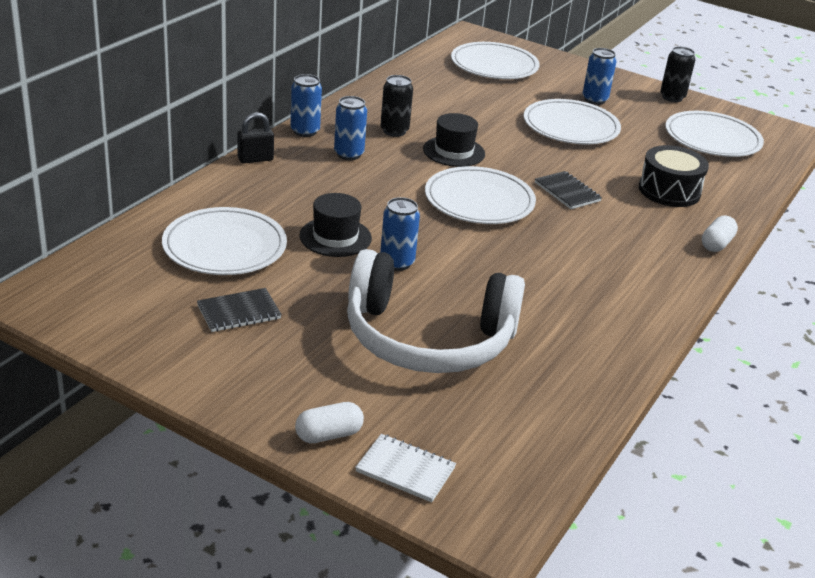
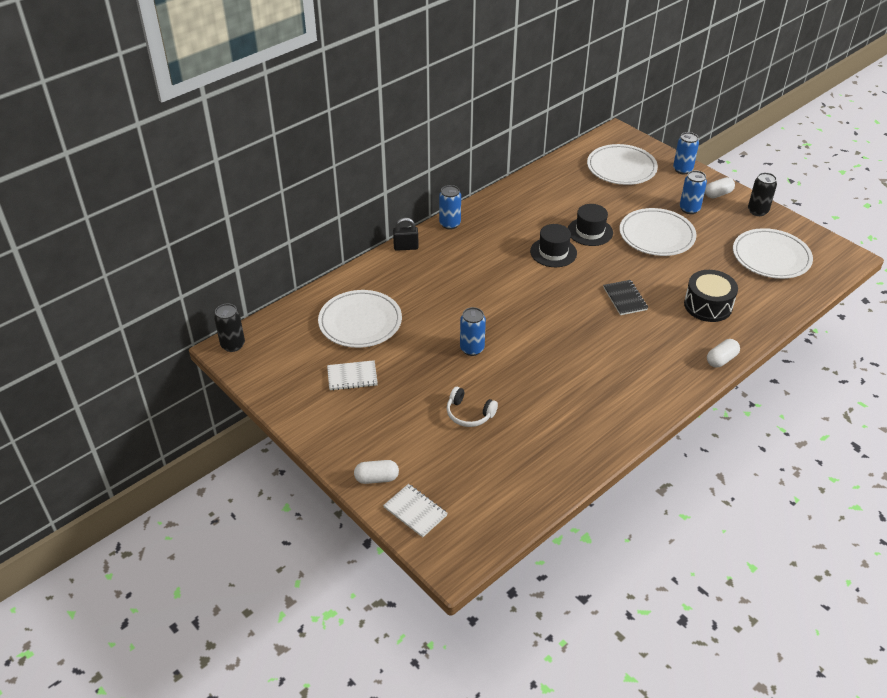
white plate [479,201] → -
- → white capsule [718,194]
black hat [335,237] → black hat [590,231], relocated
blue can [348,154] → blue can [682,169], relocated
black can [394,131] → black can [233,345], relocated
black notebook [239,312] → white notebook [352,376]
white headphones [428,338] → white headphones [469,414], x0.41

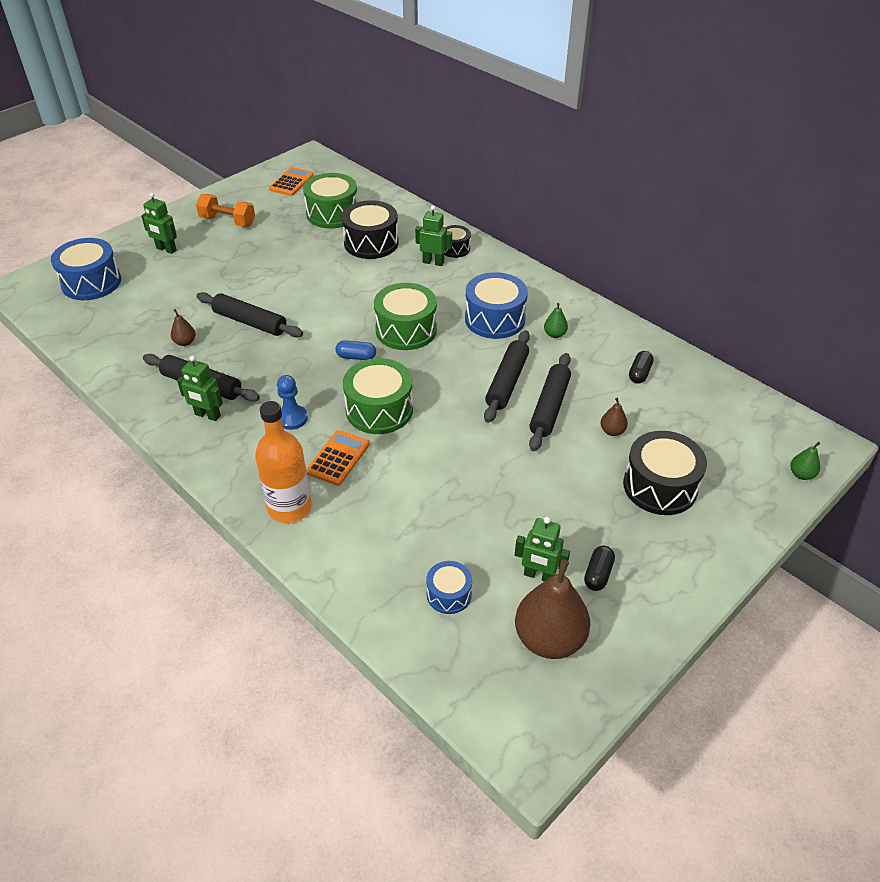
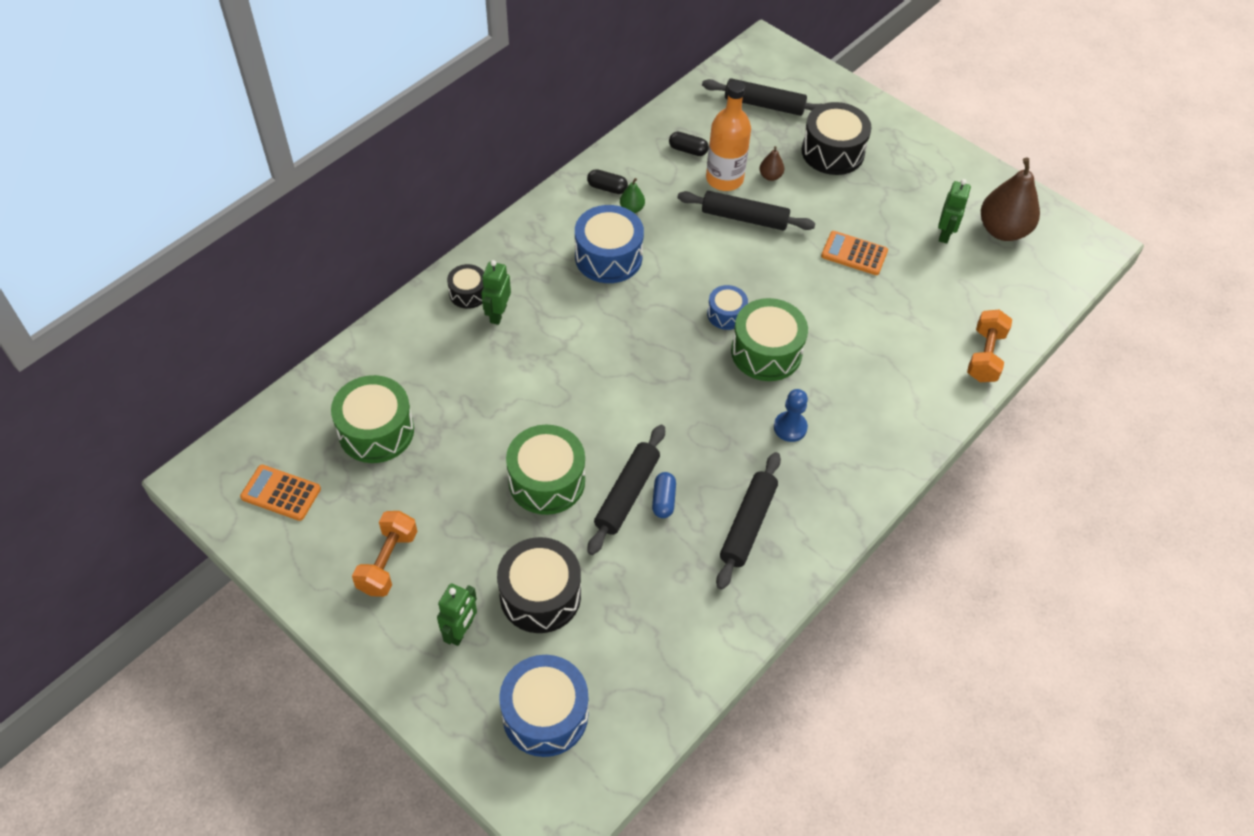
brown pear [185,342] → -
green robot [207,415] → -
green pear [801,474] → -
- → orange dumbbell [985,356]
orange bottle [289,507] → orange bottle [724,179], relocated
orange calculator [338,458] → orange calculator [854,254], relocated
blue capsule [356,357] → blue capsule [663,500], relocated
black drum [371,243] → black drum [540,595], relocated
green drum [406,330] → green drum [546,481], relocated
blue drum [449,594] → blue drum [726,314], relocated
black rolling pin [507,382] → black rolling pin [764,104], relocated
black capsule [598,574] → black capsule [607,188], relocated

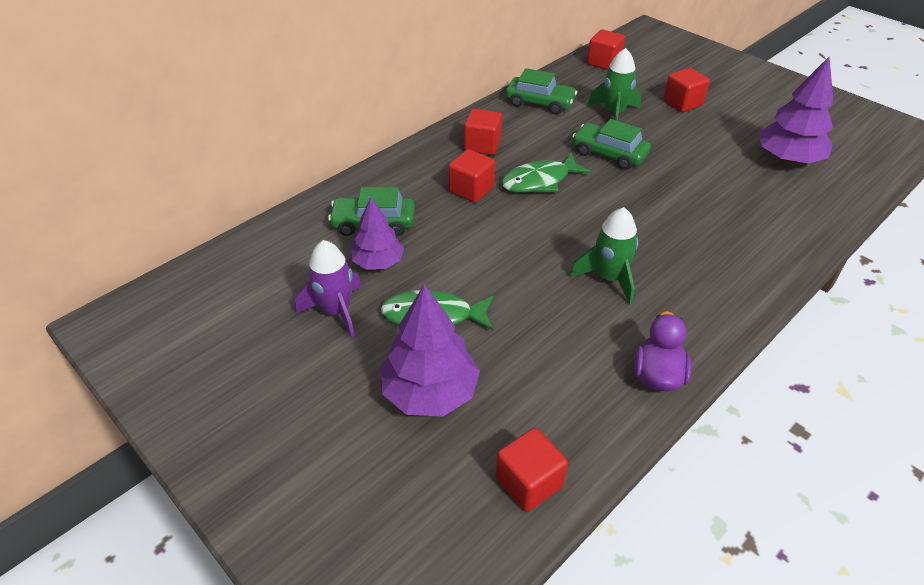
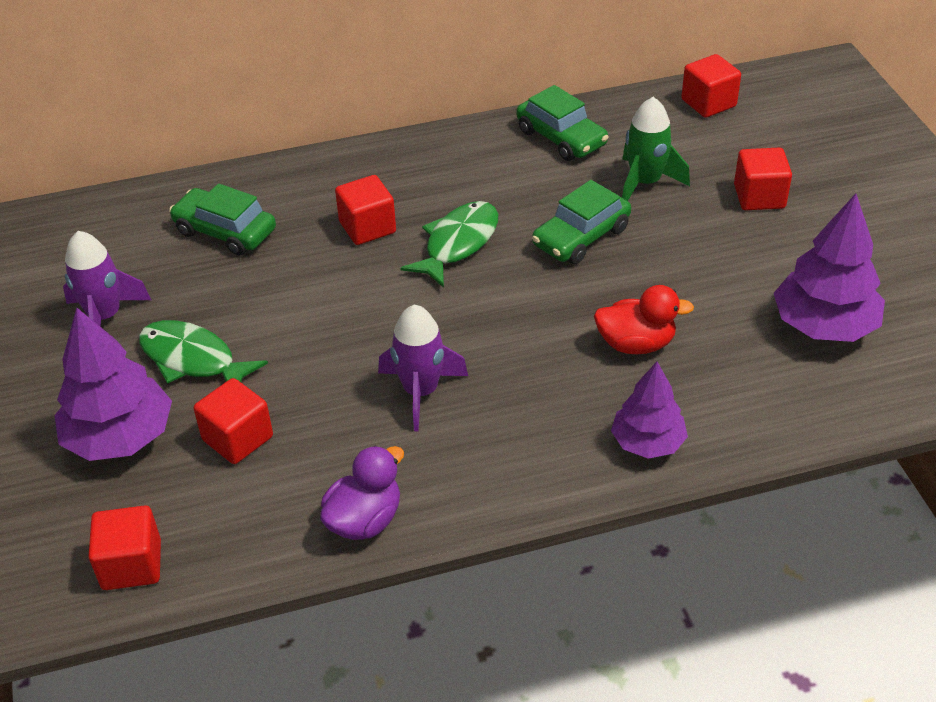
- → red duck [636,344]
purple tree [378,262] → purple tree [647,443], relocated
red cube [482,145] → red cube [237,438], relocated
green rocket [608,278] → purple rocket [421,392]
green fish [539,181] → green fish [458,244], 120 degrees clockwise
green car [609,154] → green car [581,237], 105 degrees counterclockwise

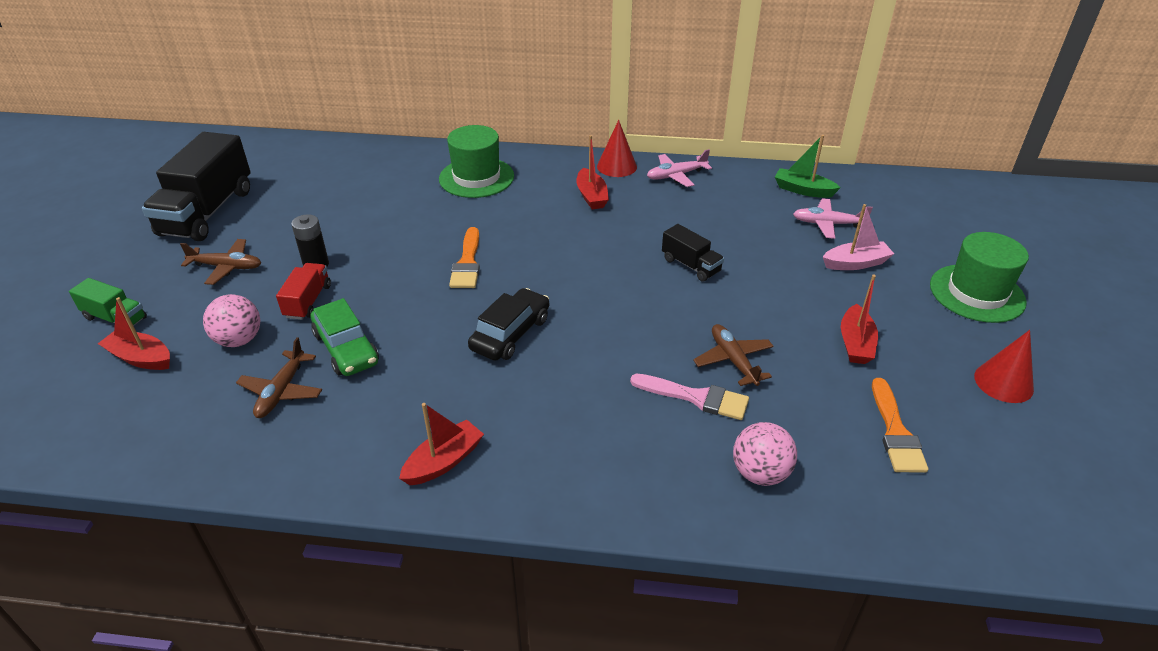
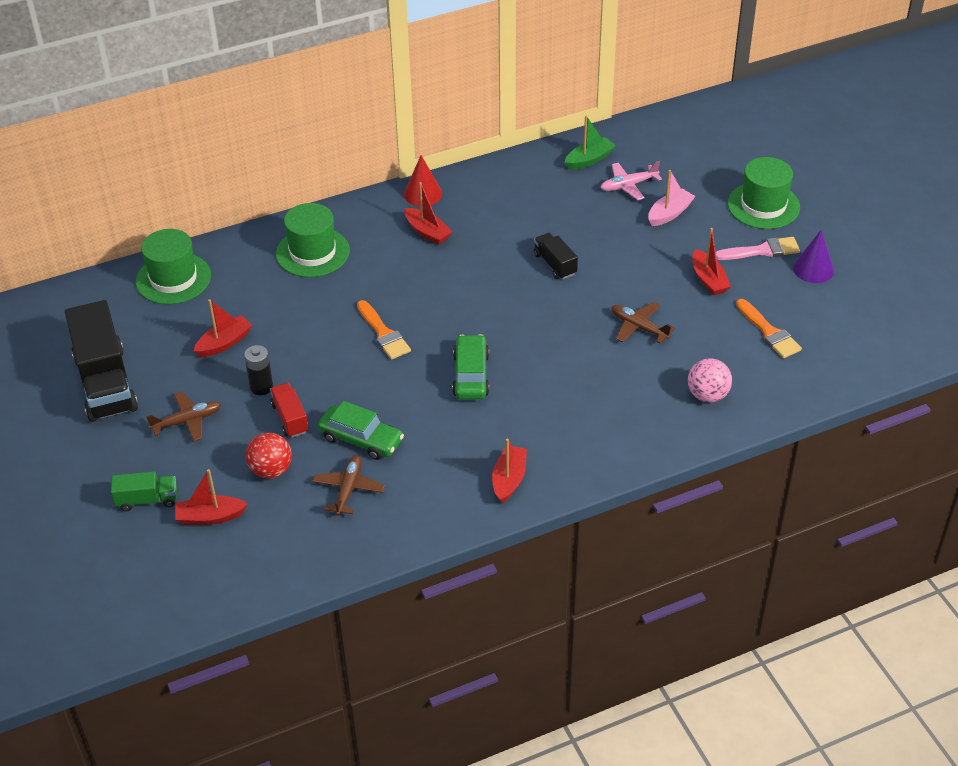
pink plane [676,176] → -
- → green hat [173,278]
- → red boat [224,343]
pink brush [696,397] → pink brush [762,251], relocated
pink ball [239,340] → red ball [271,470]
black car [510,334] → green car [471,375]
red cone [1003,382] → purple cone [813,269]
brown plane [282,391] → brown plane [348,489], 150 degrees counterclockwise
black truck [691,265] → black truck [555,264], 135 degrees counterclockwise
green boat [803,190] → green boat [589,160], 150 degrees clockwise

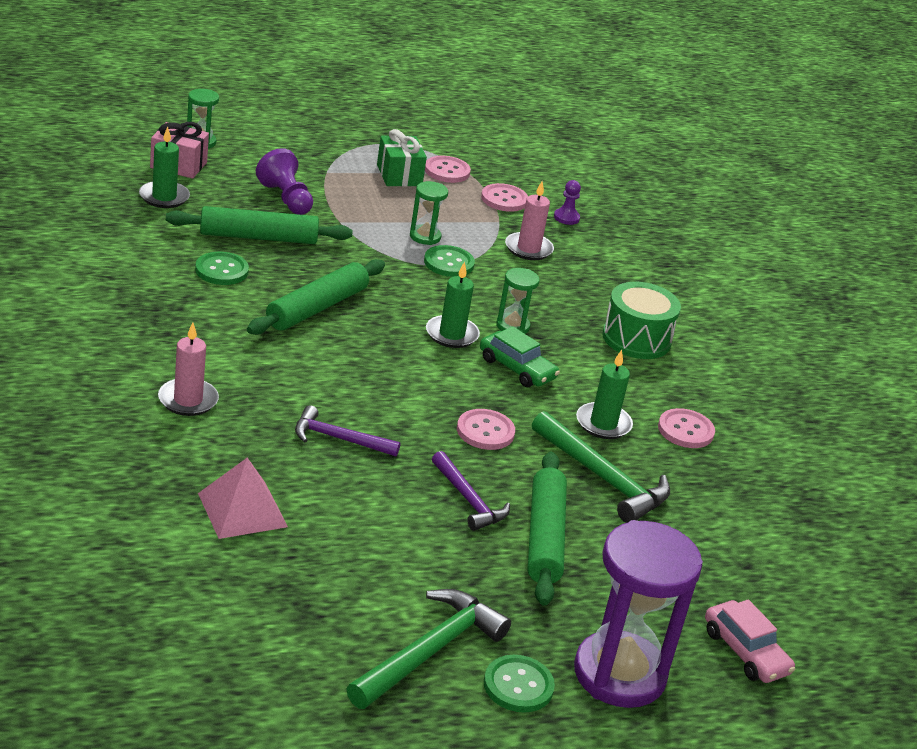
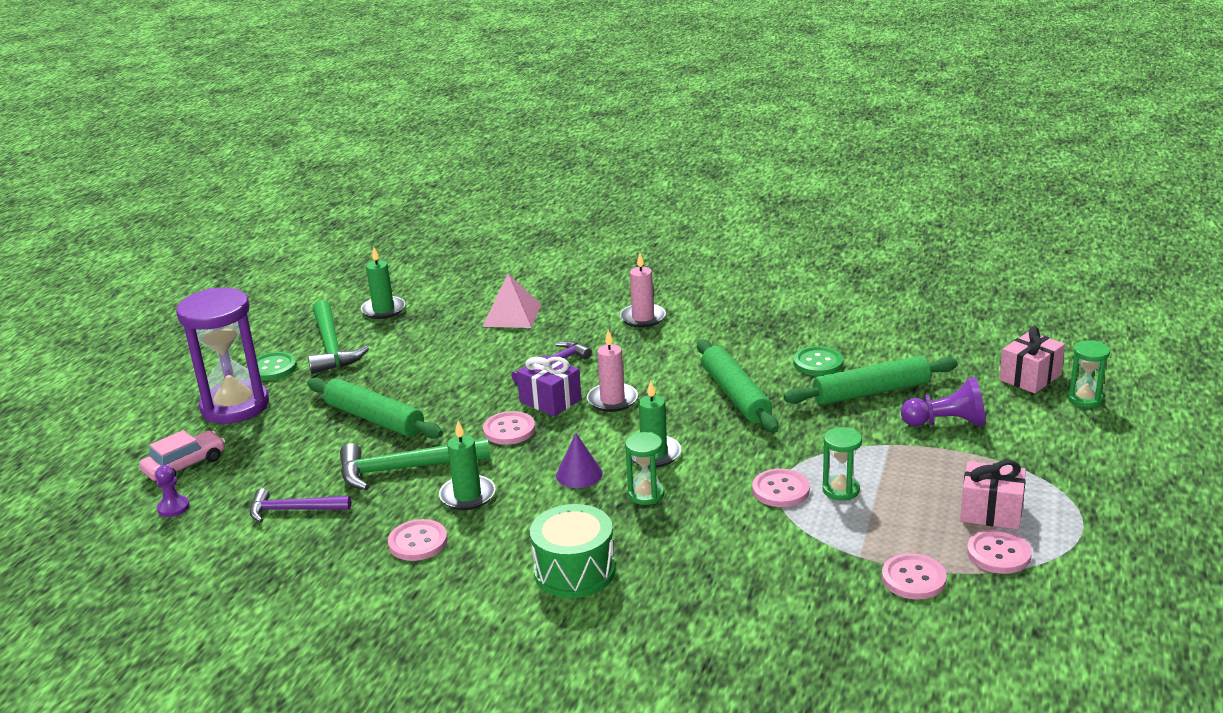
- → purple gift [550,400]
green candle [164,197] → green candle [383,310], relocated
purple hammer [468,500] → purple hammer [293,510], relocated
pink candle [528,249] → pink candle [612,400], relocated
purple pawn [566,218] → purple pawn [173,508], relocated
green car [517,368] → purple cone [579,474]
green gift [399,175] → pink gift [991,512]
green button [448,263] → pink button [780,490]
green rolling pin [258,237] → green rolling pin [870,392], 45 degrees clockwise
pink car [745,652] → pink car [185,465], 135 degrees clockwise

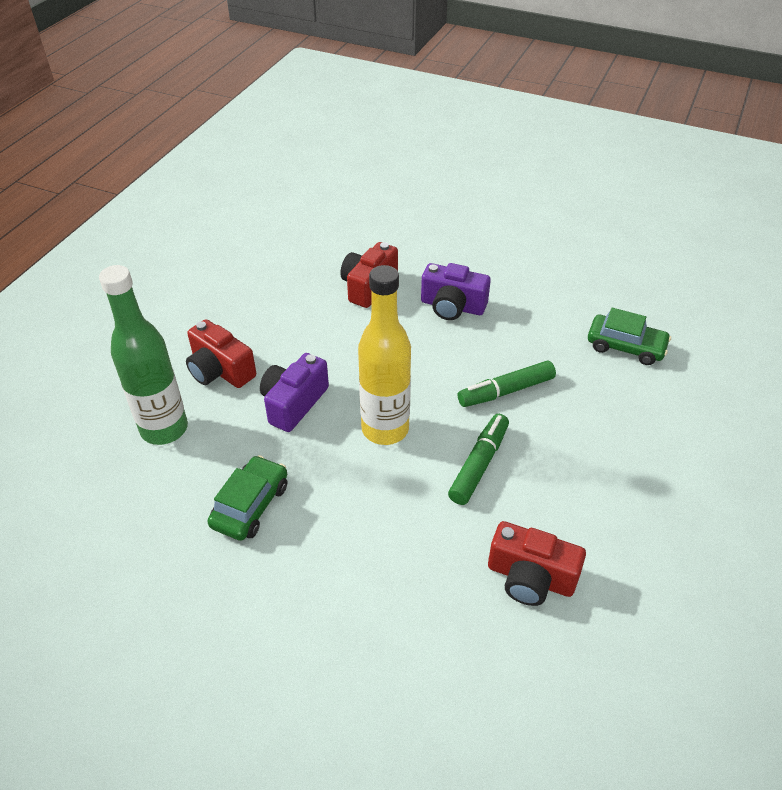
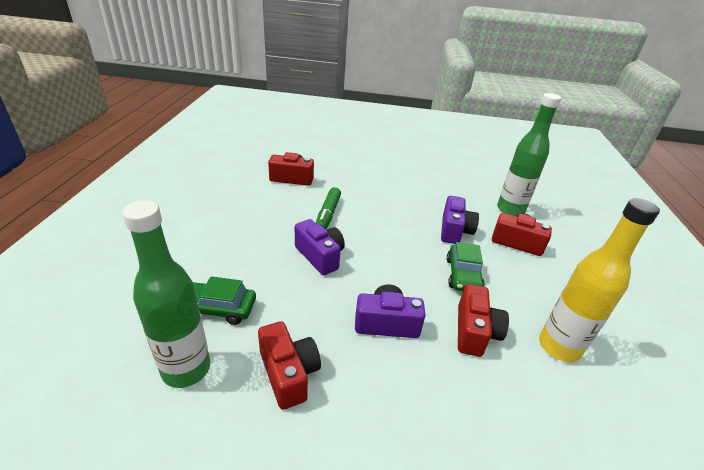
- → green bottle [186,369]
- → red camera [288,373]
green car [250,505] → green car [463,275], relocated
yellow bottle [385,429] → yellow bottle [559,347], relocated
green marker [506,391] → purple camera [320,256]

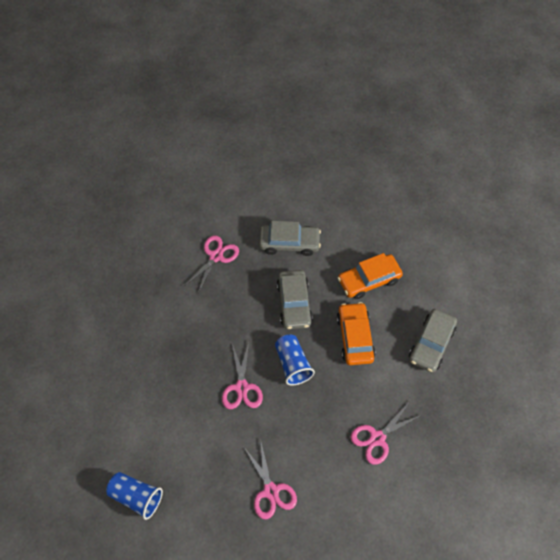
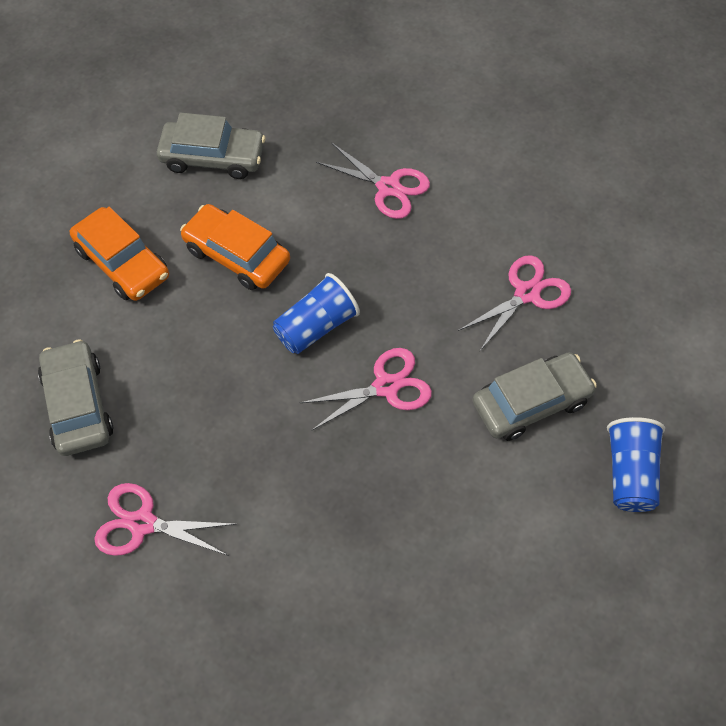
grey car [294,303] → grey car [531,402], relocated
orange car [355,337] → orange car [237,255], 60 degrees clockwise

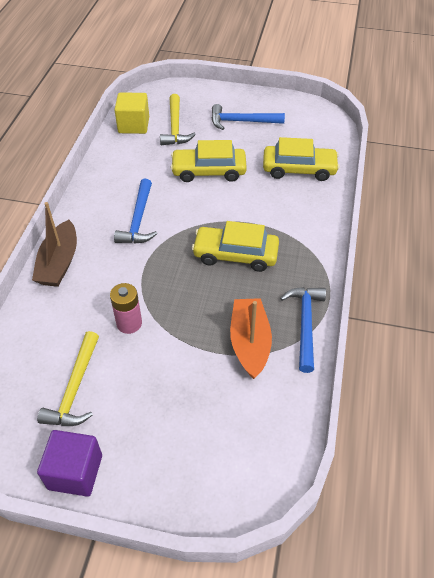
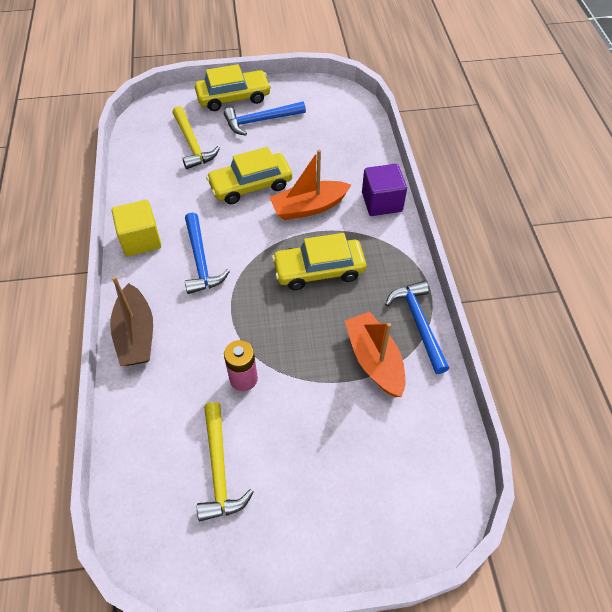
- → orange boat [309,207]
purple cube [75,472] → purple cube [381,202], relocated
yellow cube [133,125] → yellow cube [141,240], relocated
yellow car [299,169] → yellow car [233,97], relocated

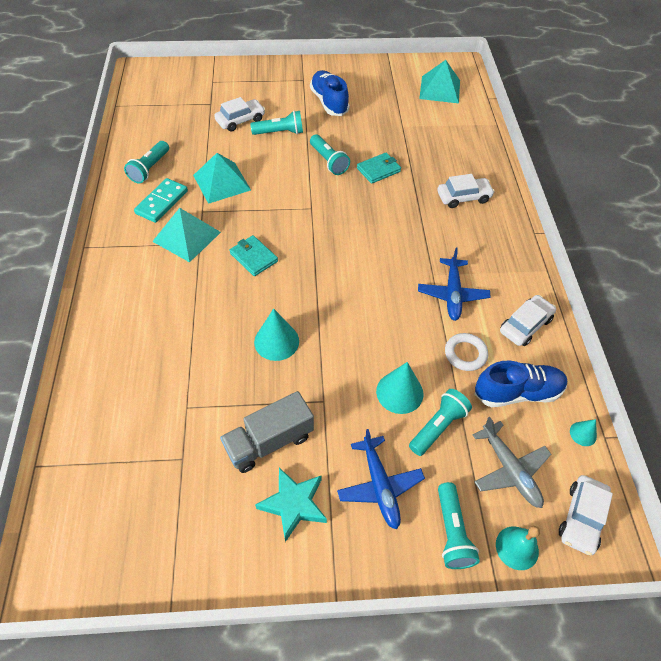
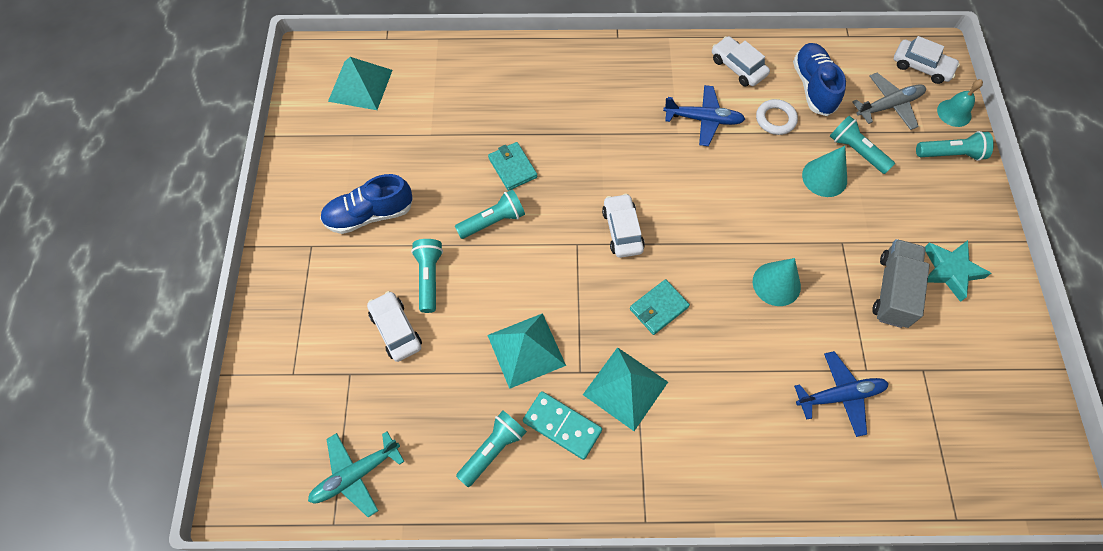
turquoise cone [583,433] → -
- → turquoise plane [356,474]
blue plane [379,485] → blue plane [839,396], relocated
white car [463,197] → white car [622,230], relocated
turquoise flashlight [150,169] → turquoise flashlight [493,450], 75 degrees counterclockwise
grey truck [269,441] → grey truck [893,291], 135 degrees counterclockwise

